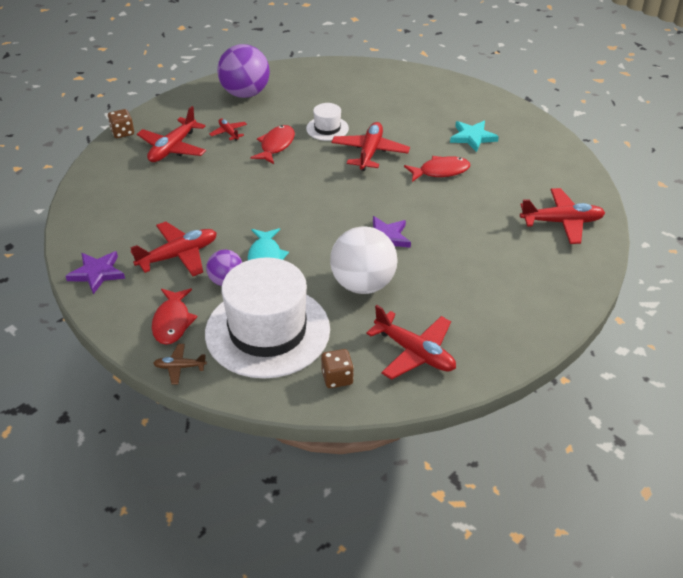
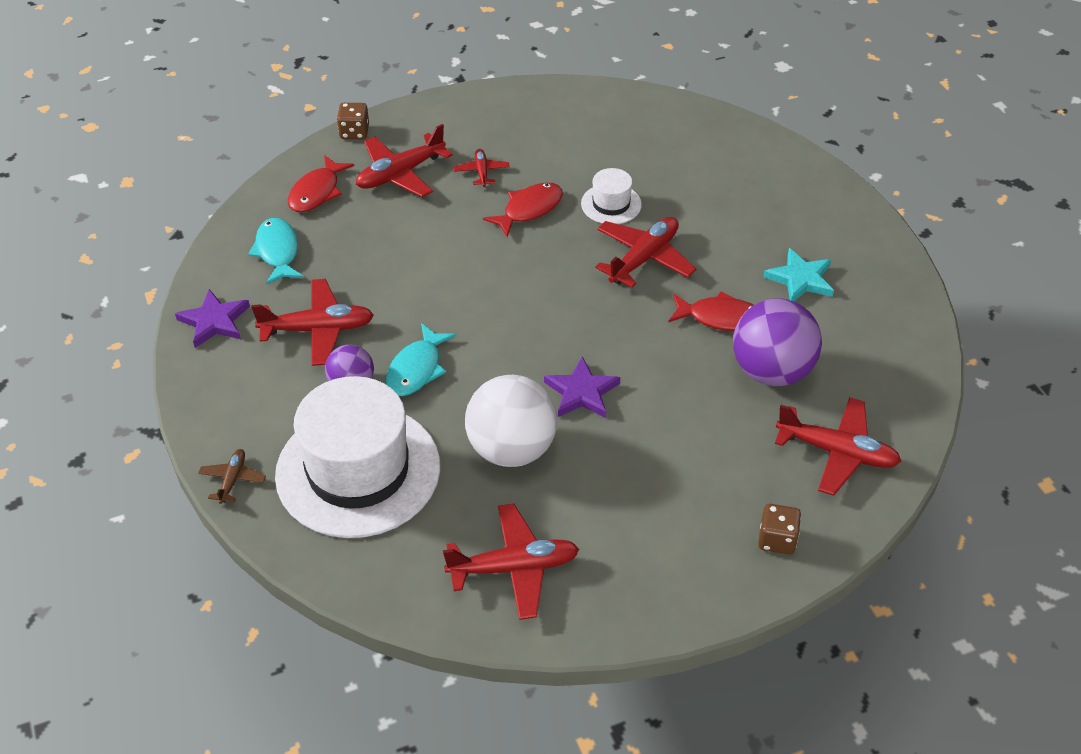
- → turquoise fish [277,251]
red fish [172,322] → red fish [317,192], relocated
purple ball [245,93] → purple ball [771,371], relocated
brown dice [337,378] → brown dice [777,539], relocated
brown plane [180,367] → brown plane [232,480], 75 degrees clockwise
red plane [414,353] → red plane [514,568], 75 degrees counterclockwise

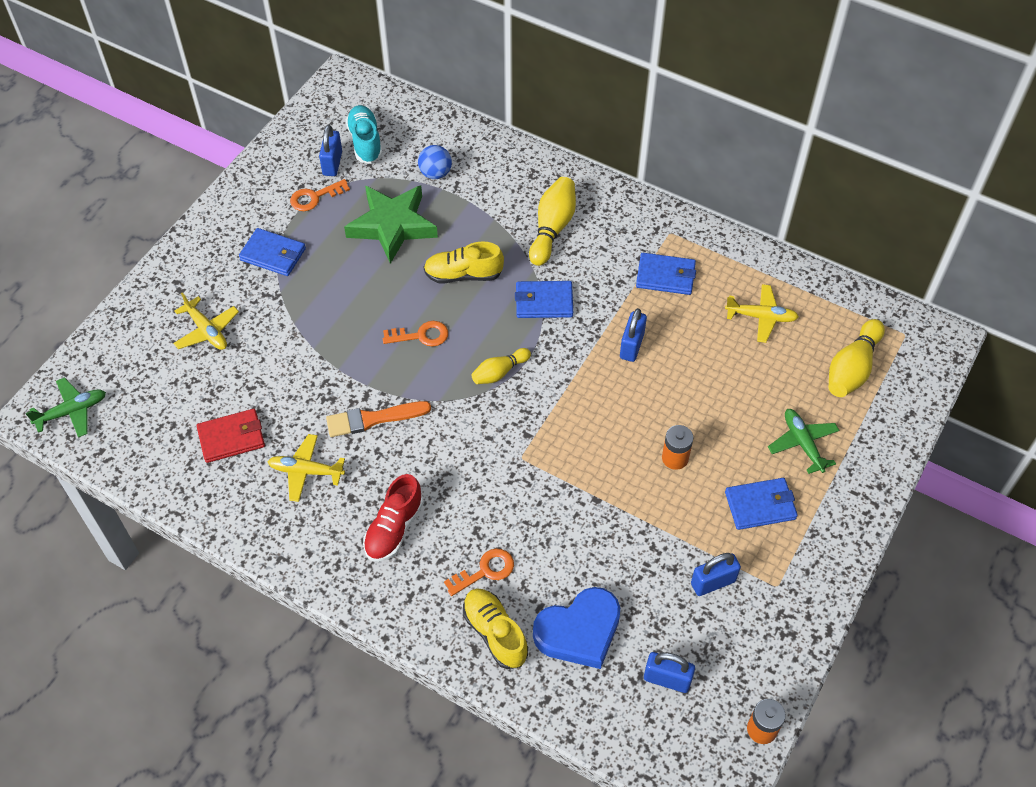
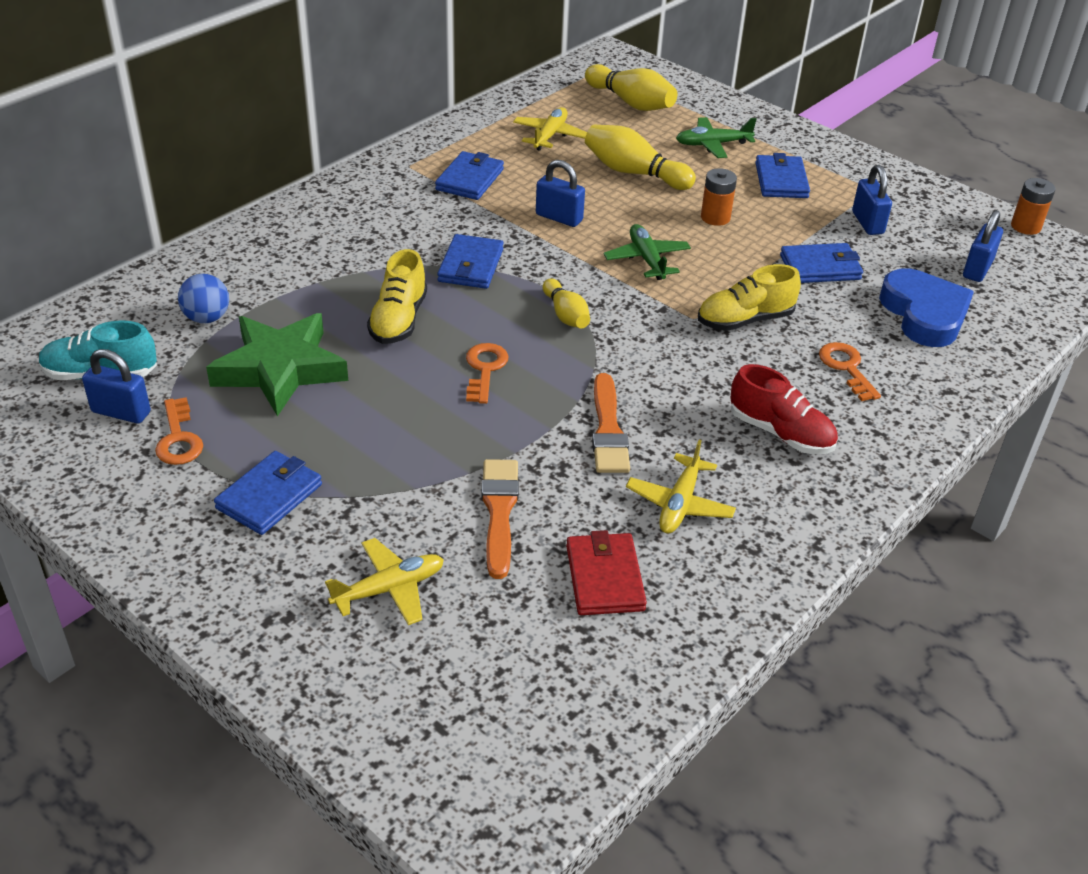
- → orange brush [499,512]
- → blue wallet [820,267]
green plane [72,411] → green plane [646,259], relocated
yellow shoe [495,633] → yellow shoe [745,320], relocated
yellow bowling pin [552,228] → yellow bowling pin [634,173], relocated

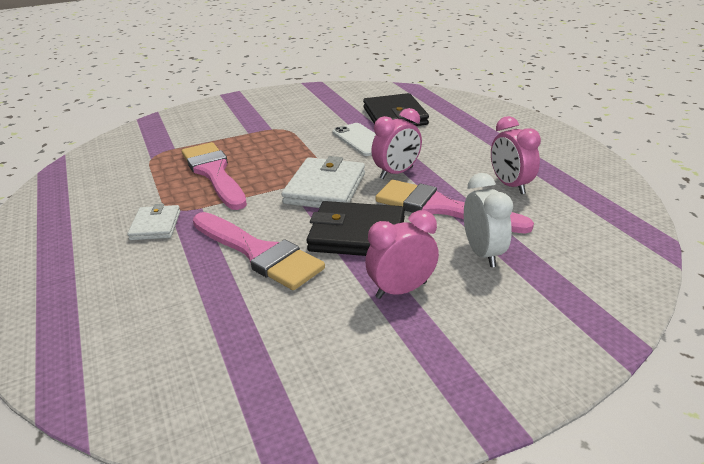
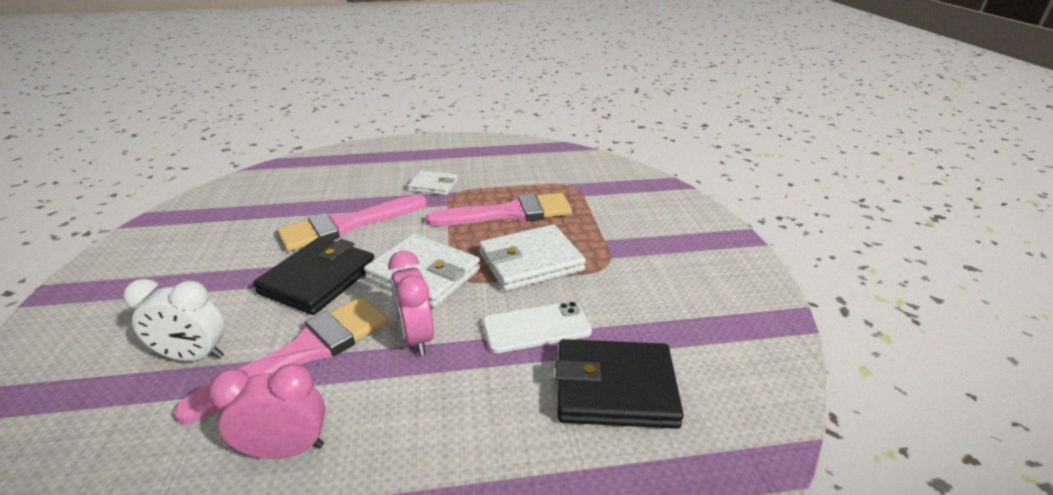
pink clock [401,290] → -
- → white wallet [530,262]

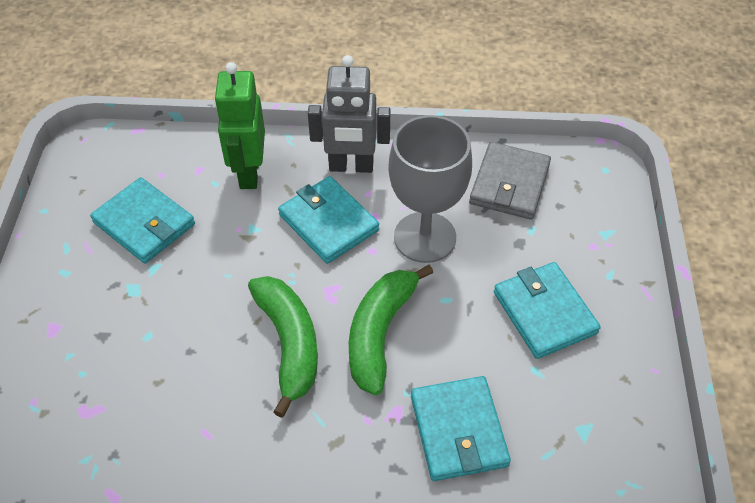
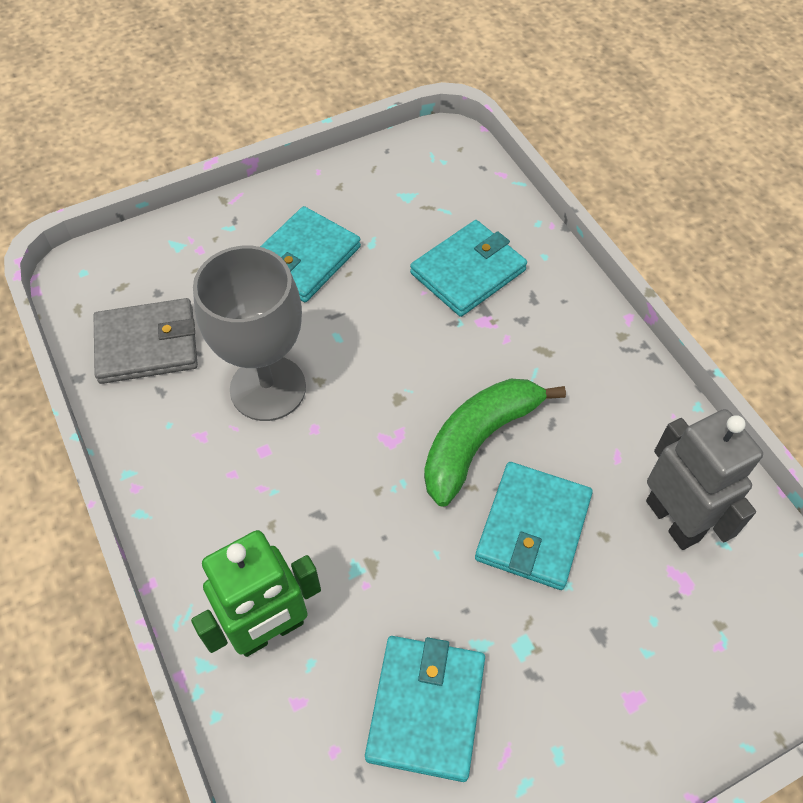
green banana [380,333] → -
turquoise wallet [328,222] → turquoise wallet [533,527], relocated
grey robot [351,166] → grey robot [673,520], relocated

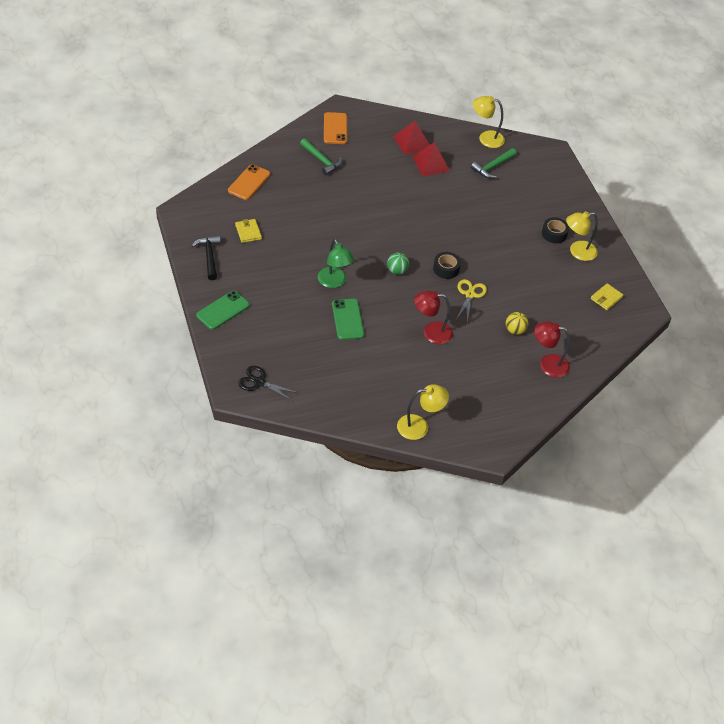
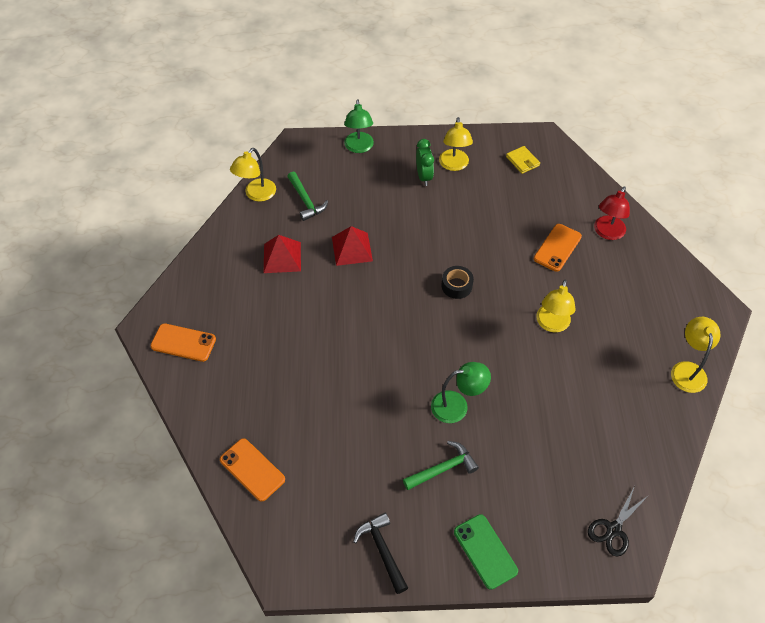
yellow wallet [248,232] → -
green phone [347,319] → -
green ball [397,271] → -
yellow scissors [470,294] → -
- → green lamp [359,147]
green hammer [321,160] → green hammer [443,469], relocated
red pyramid [412,142] → red pyramid [352,249], relocated
yellow ball [515,330] → orange phone [557,247]
black tape [554,234] → green clock [424,177]
red lamp [431,332] → yellow lamp [551,324]
black hammer [209,257] → black hammer [382,550], 60 degrees clockwise

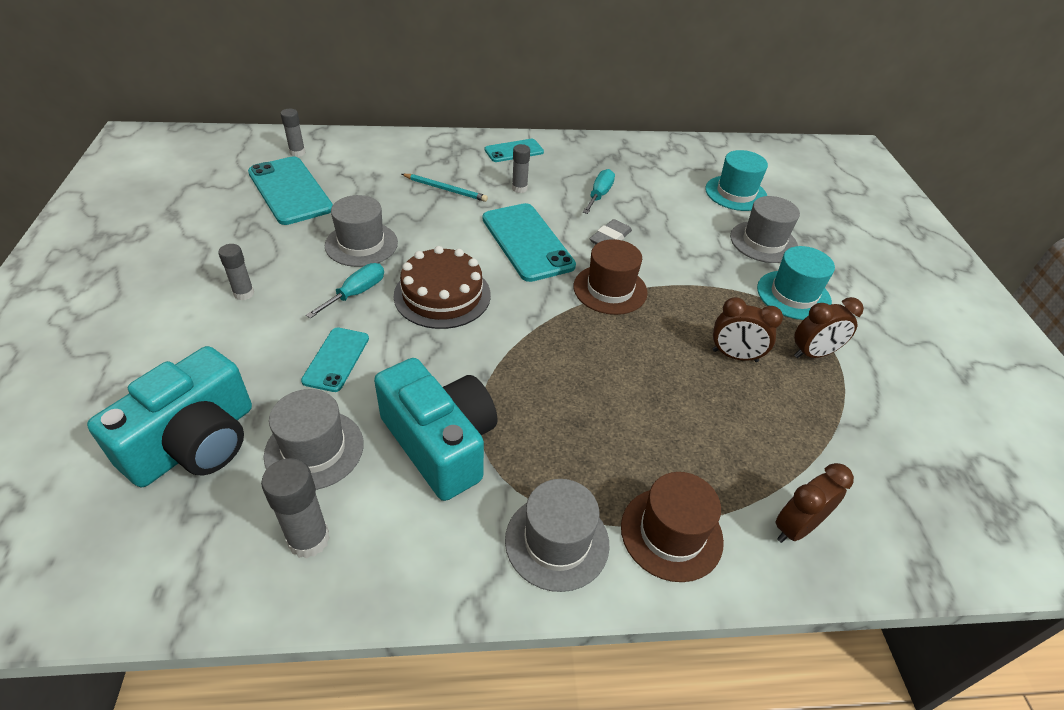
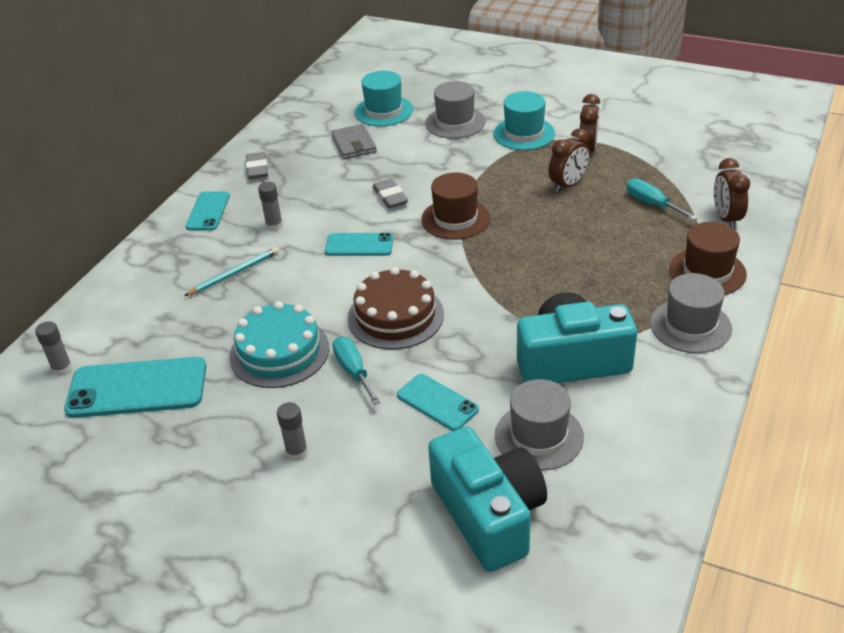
grey glue stick [309,539] → -
- → grey eraser [257,169]
- → grey wallet [354,144]
turquoise screwdriver [599,195] → turquoise screwdriver [652,204], relocated
grey hat [361,244] → turquoise cake [279,352]
turquoise phone [527,242] → turquoise phone [359,245], x0.58

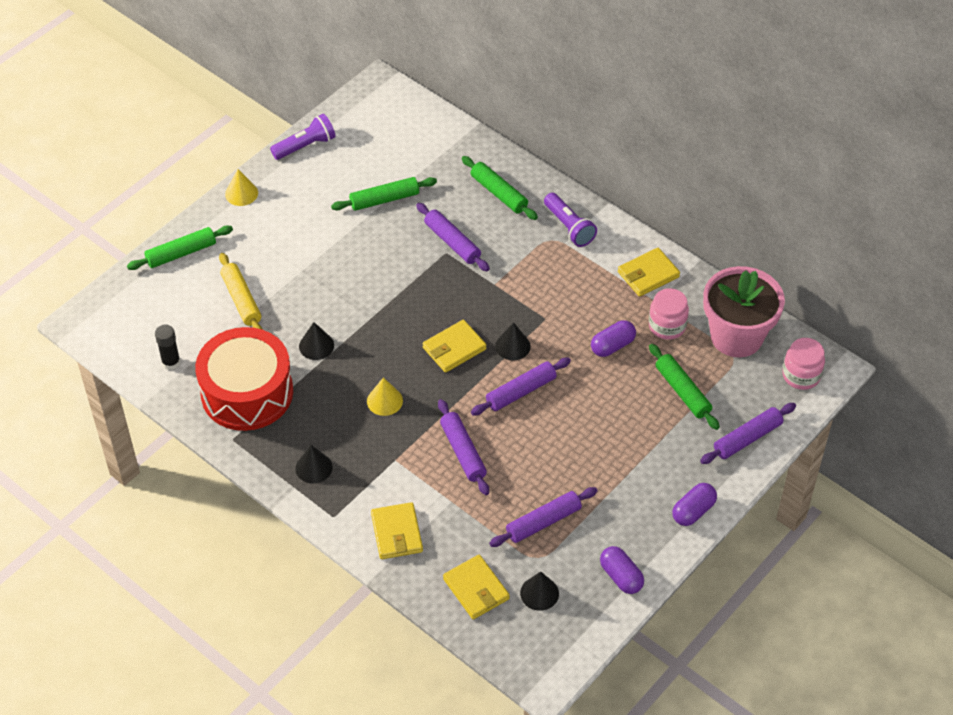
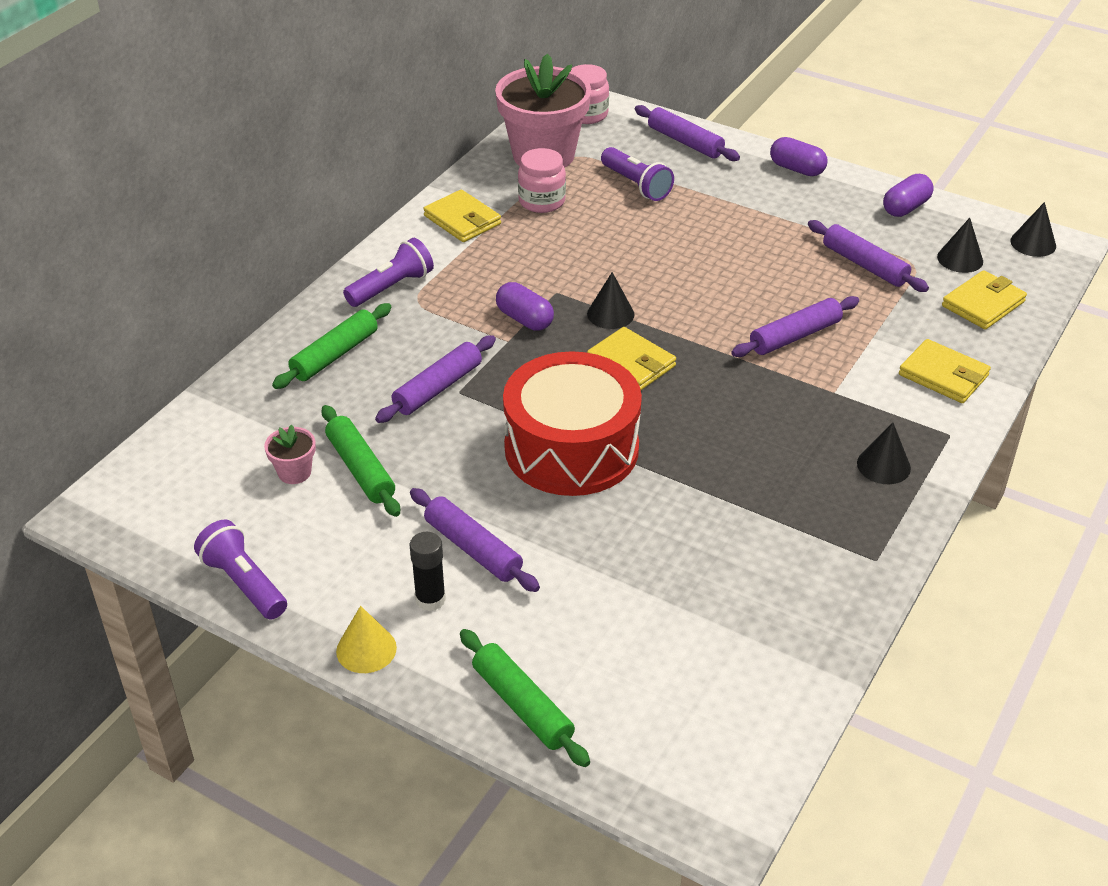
yellow rolling pin [241,300] → -
yellow cone [384,401] → -
- → pink flower pot [294,472]
black glue stick [171,362] → black glue stick [430,599], relocated
red drum [247,392] → red drum [571,448], relocated
black cone [316,345] → black cone [1033,243], relocated
purple rolling pin [521,392] → purple rolling pin [473,548], relocated
purple capsule [612,346] → purple capsule [524,319], relocated
green rolling pin [682,391] → purple flashlight [636,185]
yellow wallet [397,533] → yellow wallet [943,375], 60 degrees clockwise

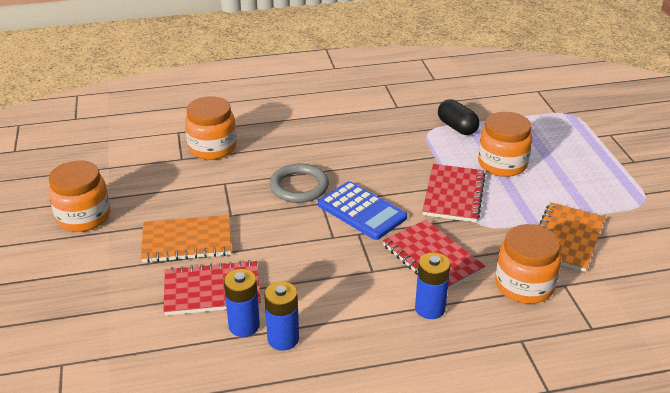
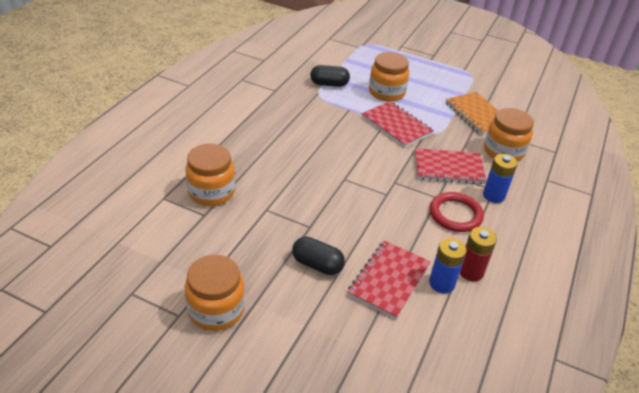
grey ring [299,186] → -
blue calculator [362,211] → -
- → red ring [455,214]
orange notebook [187,241] → black capsule [317,264]
blue battery [283,339] → red battery [470,272]

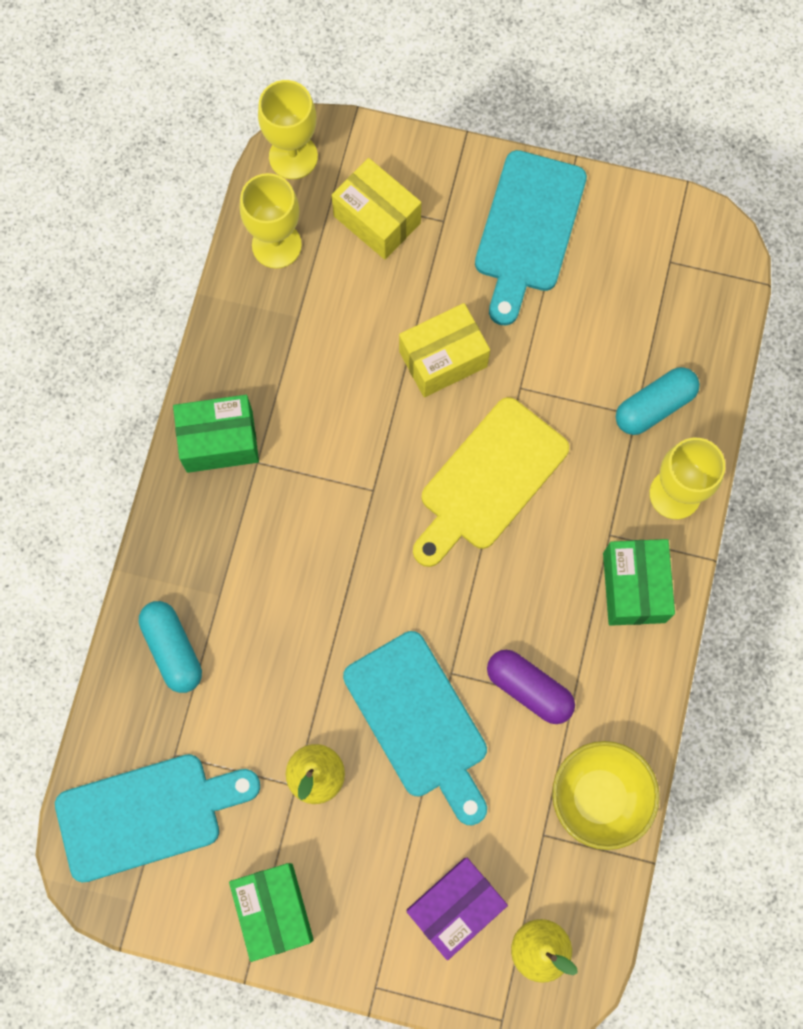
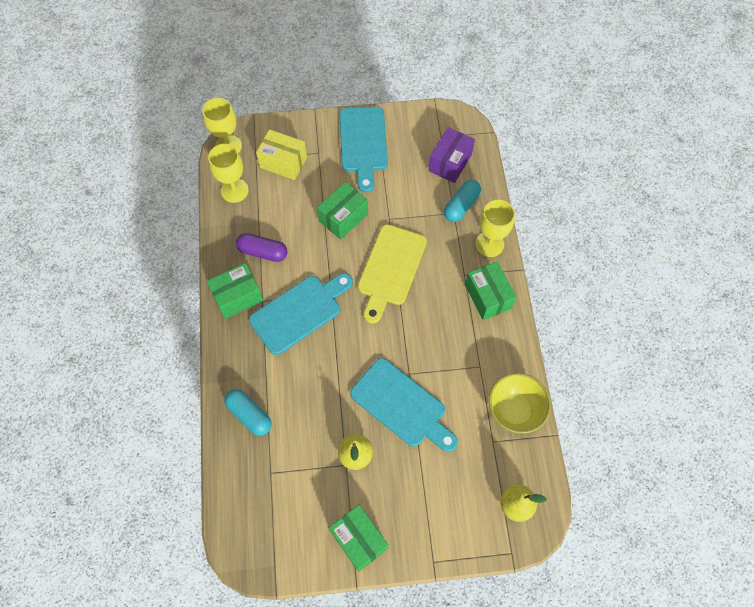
turquoise cutting board [147,815] → turquoise cutting board [299,312], relocated
purple box [455,907] → purple box [450,163], relocated
purple capsule [529,689] → purple capsule [263,252], relocated
yellow box [443,359] → green box [343,218]

